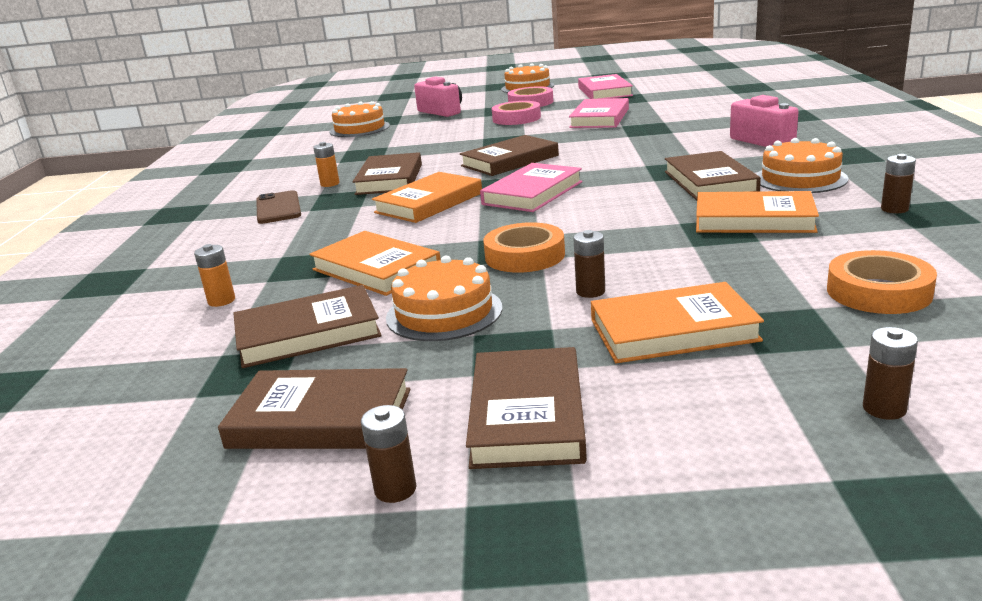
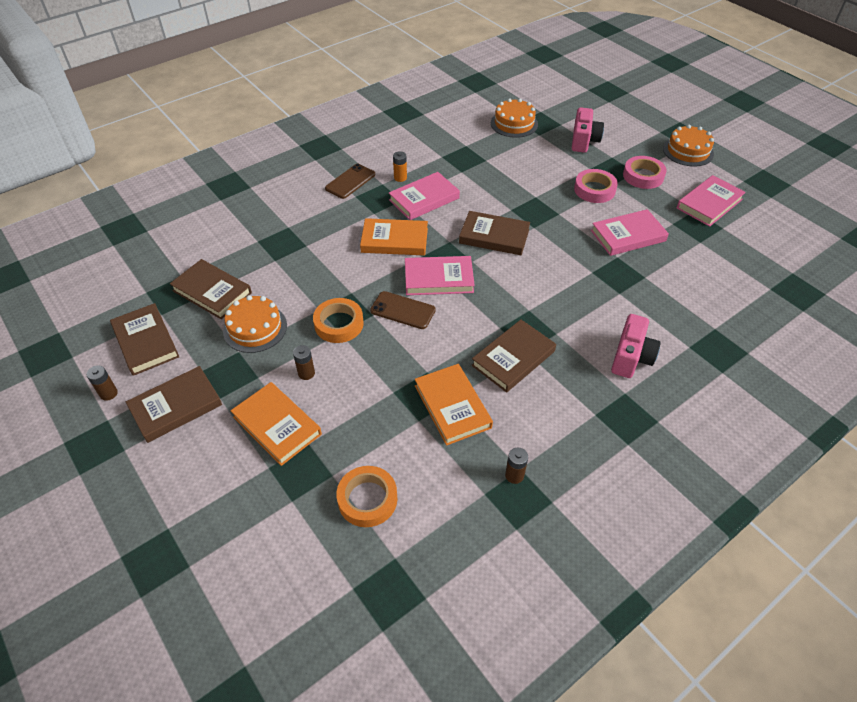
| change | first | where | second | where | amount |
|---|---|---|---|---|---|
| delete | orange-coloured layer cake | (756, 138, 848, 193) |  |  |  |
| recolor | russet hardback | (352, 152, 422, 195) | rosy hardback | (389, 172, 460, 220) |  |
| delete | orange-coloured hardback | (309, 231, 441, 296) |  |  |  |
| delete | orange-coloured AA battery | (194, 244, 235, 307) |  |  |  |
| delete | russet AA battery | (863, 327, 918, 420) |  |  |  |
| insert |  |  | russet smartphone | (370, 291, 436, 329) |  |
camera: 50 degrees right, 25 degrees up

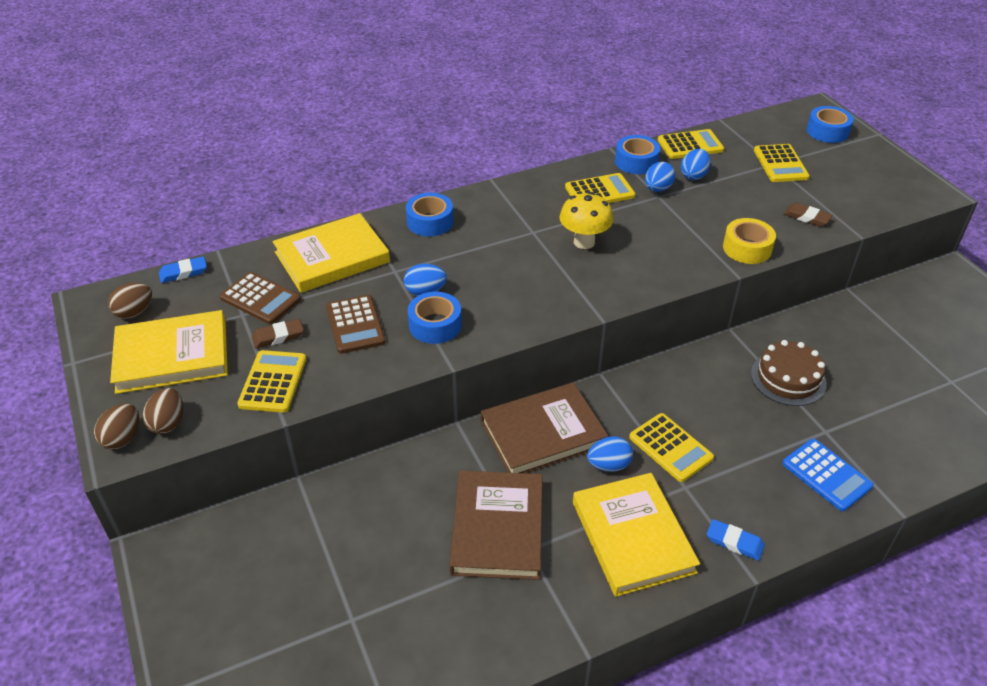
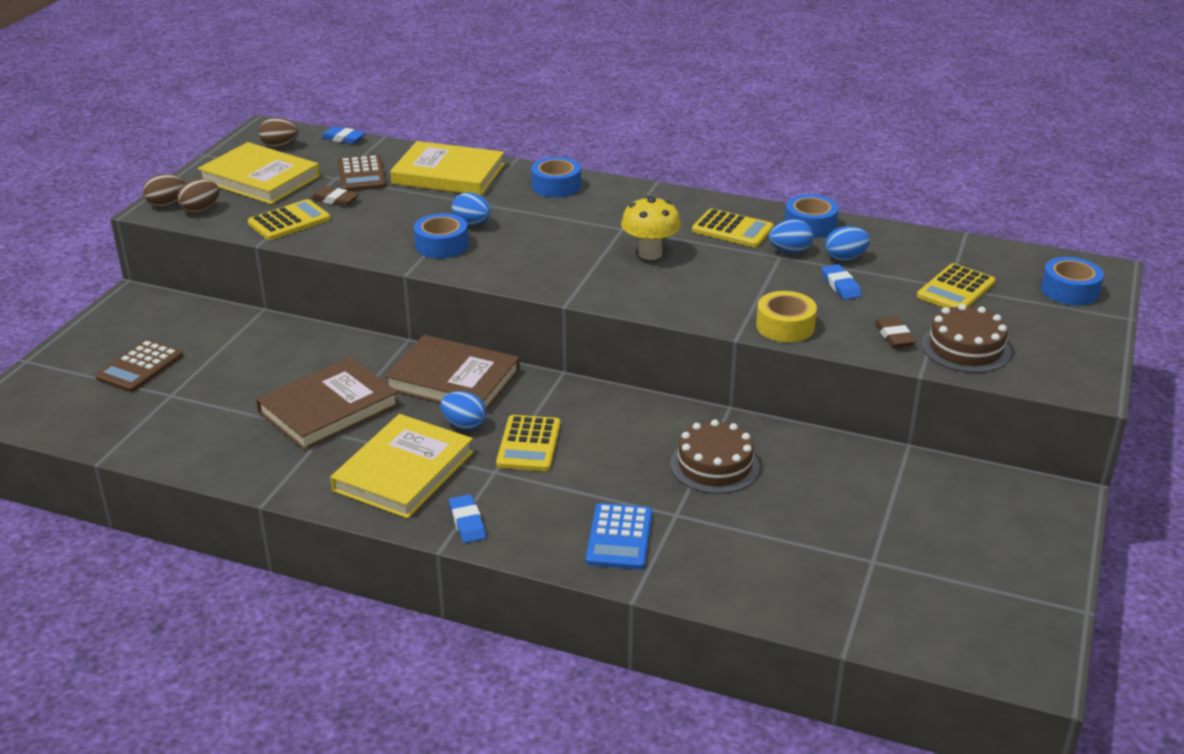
| change | first | where | second | where | amount |
|---|---|---|---|---|---|
| delete | bright yellow pocket calculator | (658, 129, 724, 159) |  |  |  |
| move | russet pocket calculator | (326, 295, 386, 354) |  | (95, 339, 183, 392) |  |
| insert |  |  | cobalt gum eraser | (822, 264, 862, 300) |  |
| insert |  |  | russet layer cake | (922, 304, 1011, 373) |  |
camera: 45 degrees right, 10 degrees down

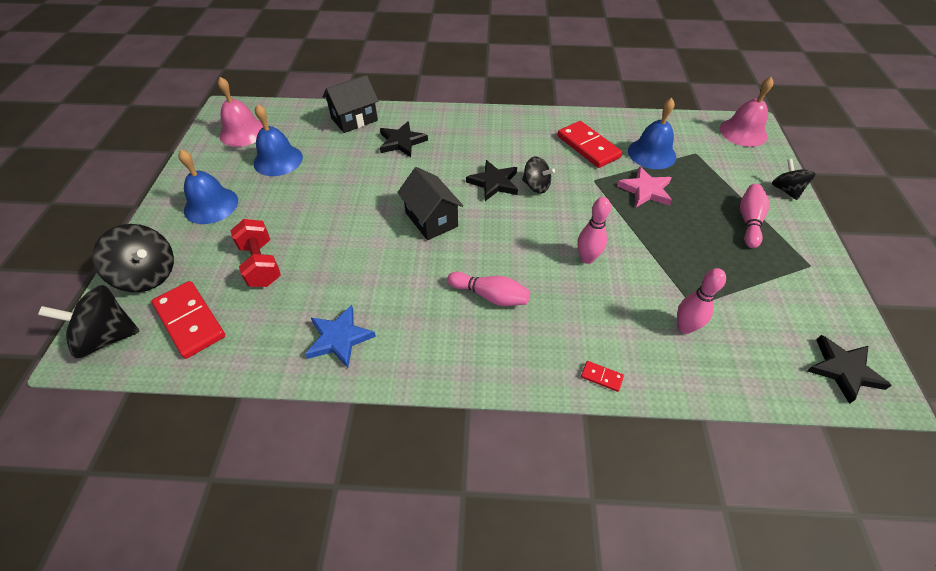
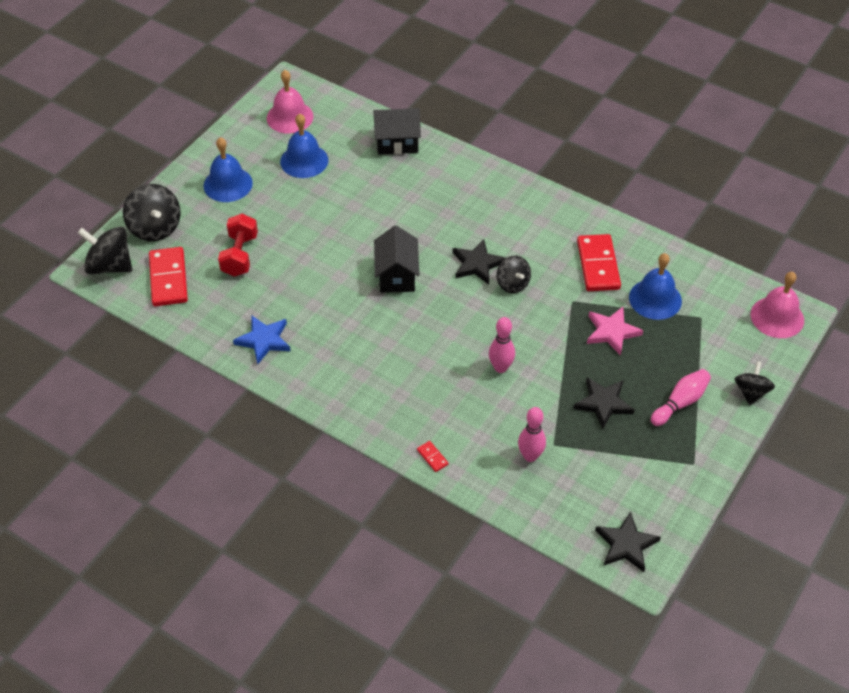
| change | first | where | second | where | amount |
|---|---|---|---|---|---|
| move | black star | (380, 121, 428, 157) |  | (573, 377, 634, 429) |  |
| delete | rosy bowling pin | (447, 272, 530, 306) |  |  |  |
camera: 30 degrees right, 0 degrees up

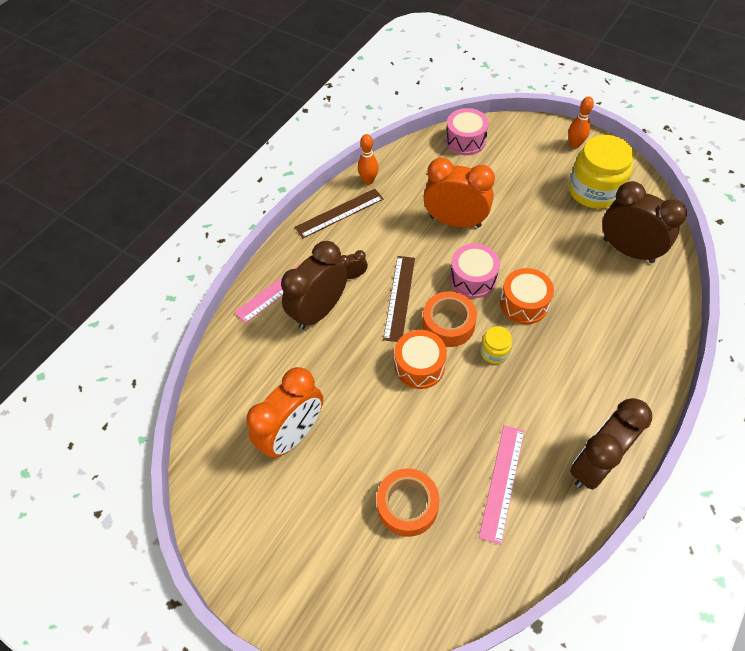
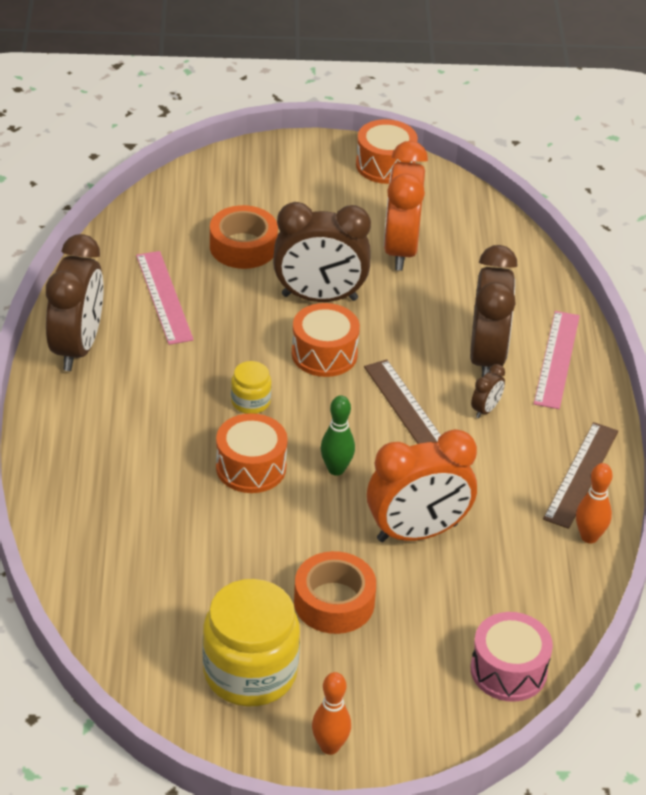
| change | first | where | second | where | amount |
|---|---|---|---|---|---|
| move | russet bedside clock | (602, 181, 687, 263) |  | (273, 202, 371, 302) |  |
| replace | rosy toy drum | (450, 243, 500, 298) | emerald bowling pin | (321, 395, 355, 476) |  |
| move | orange-coloured tape | (423, 291, 477, 347) |  | (294, 551, 376, 634) |  |
| insert |  |  | orange-coloured toy drum | (356, 119, 418, 184) |  |
camera: 140 degrees right, 15 degrees down

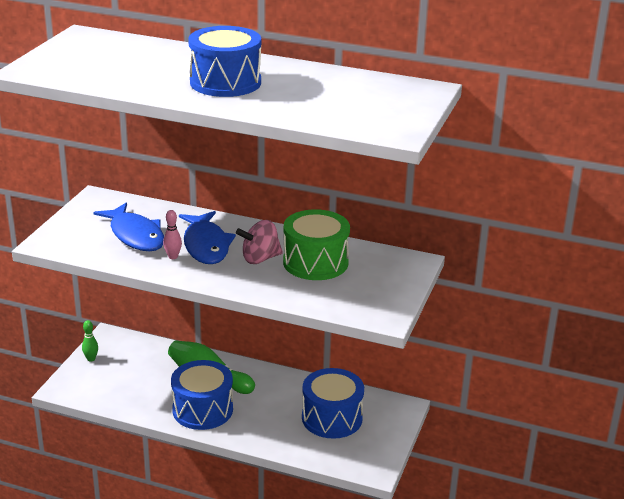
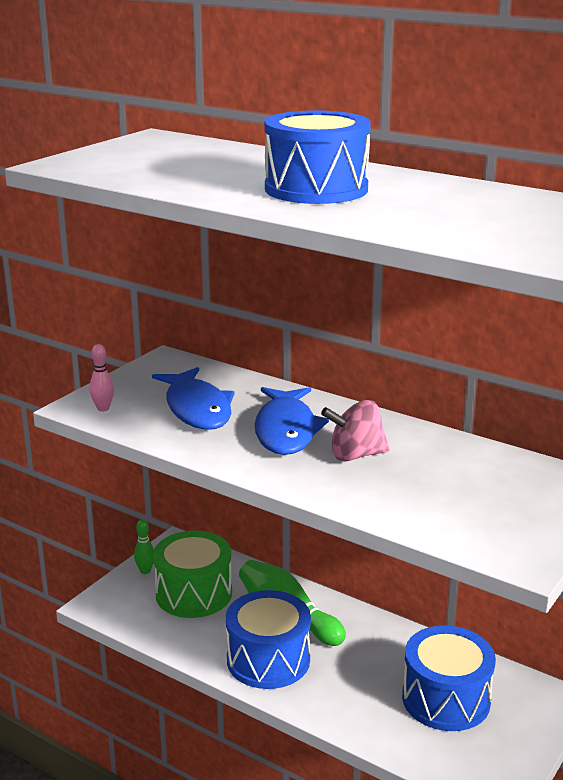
| change | first | where | second | where | amount |
|---|---|---|---|---|---|
| move | emerald toy drum | (283, 209, 350, 280) |  | (153, 531, 232, 618) |  |
| move | rosy bowling pin | (163, 210, 182, 259) |  | (90, 344, 114, 412) |  |
camera: 15 degrees right, 5 degrees down

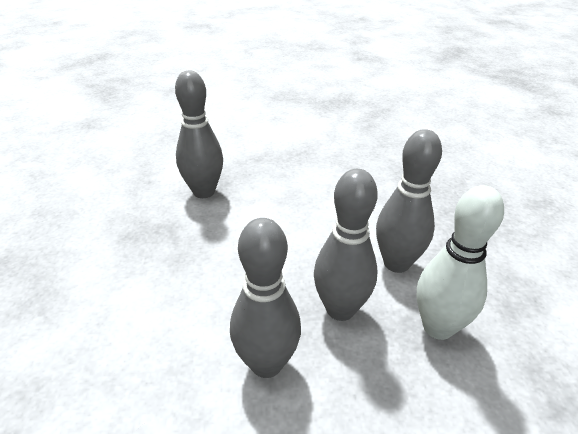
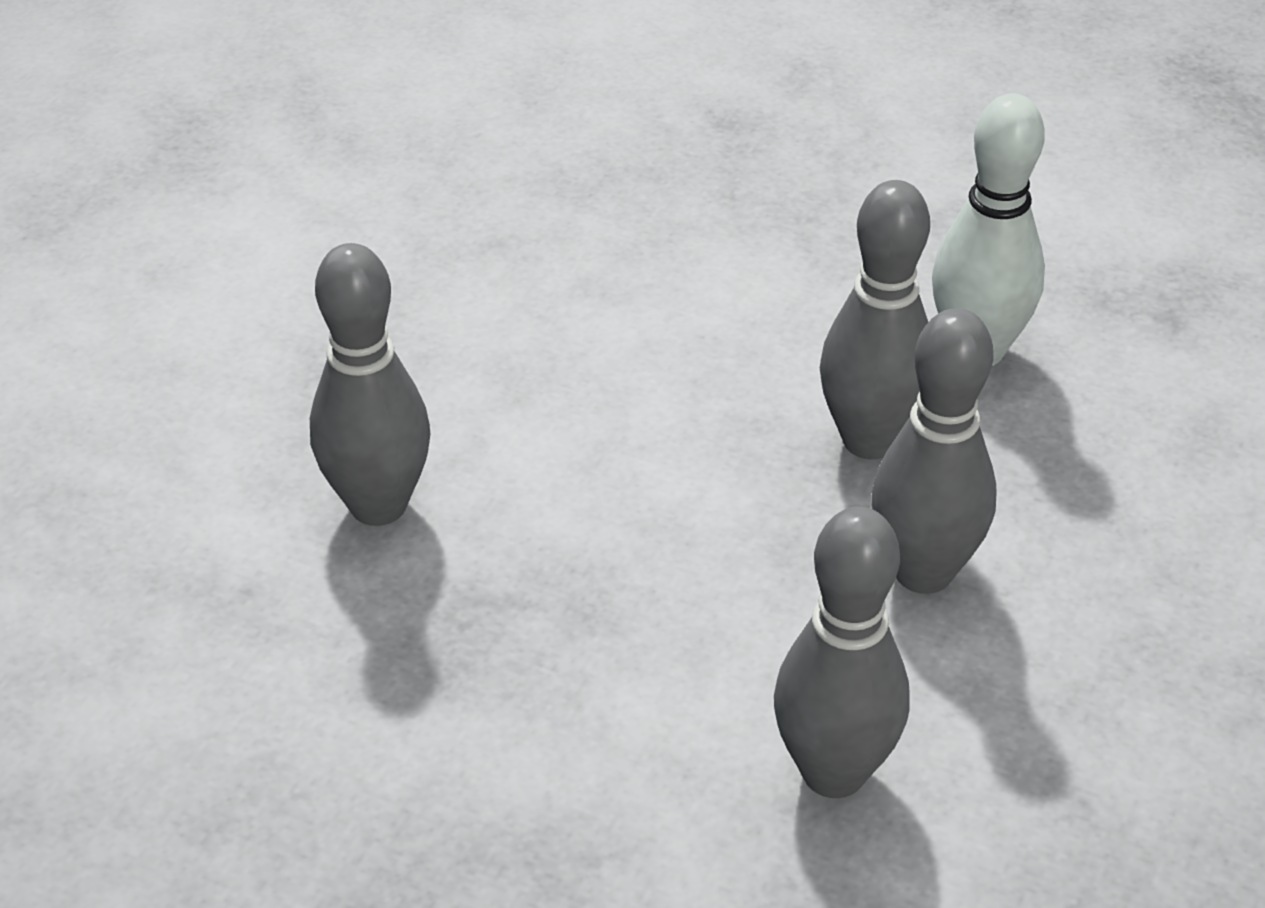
| change | first | where | second | where | amount |
|---|---|---|---|---|---|
| move | ash-grey bowling pin | (376, 129, 442, 273) |  | (774, 507, 910, 798) |  |
camera: 60 degrees left, 5 degrees up

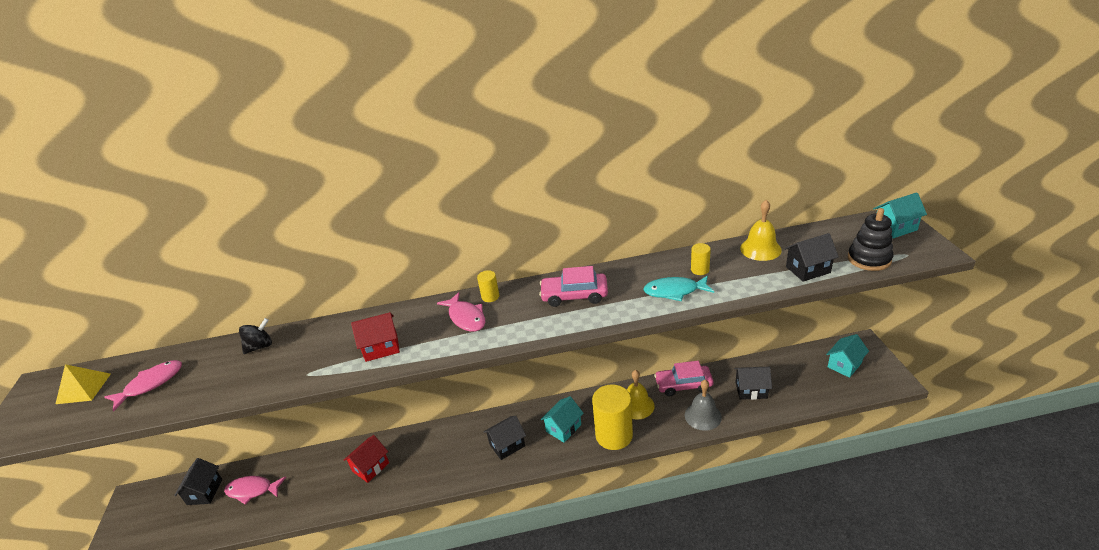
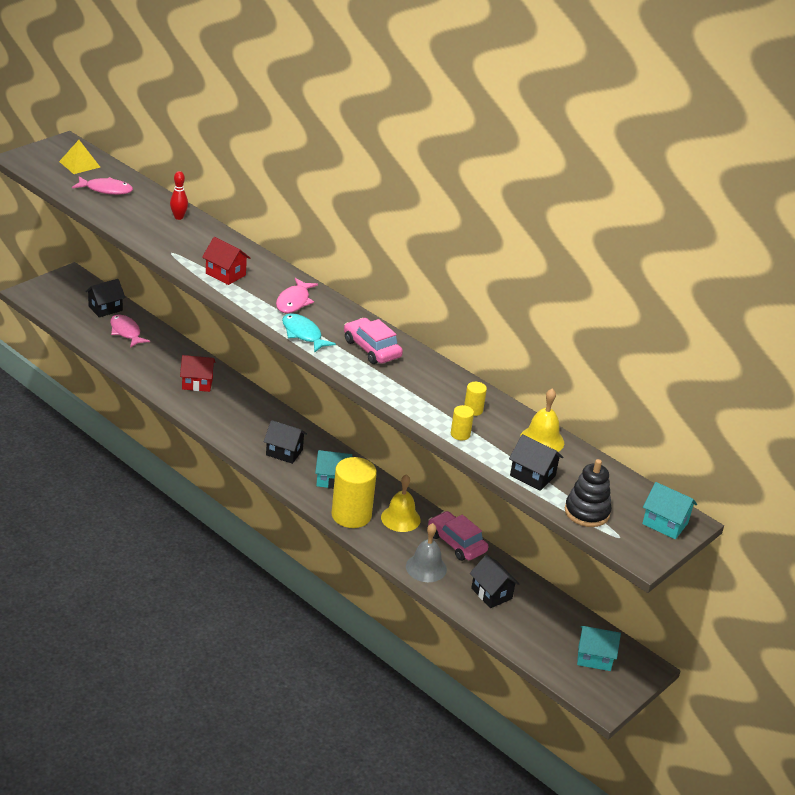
| change | first | where | second | where | amount |
|---|---|---|---|---|---|
| move | bright yellow cylinder | (477, 270, 499, 302) |  | (451, 405, 474, 440) |  |
| move | aqua fish | (643, 275, 714, 301) |  | (282, 313, 336, 353) |  |
| replace | black spinning top | (239, 318, 272, 354) | crimson bowling pin | (170, 171, 188, 220) |  |
camera: 45 degrees right, 0 degrees up

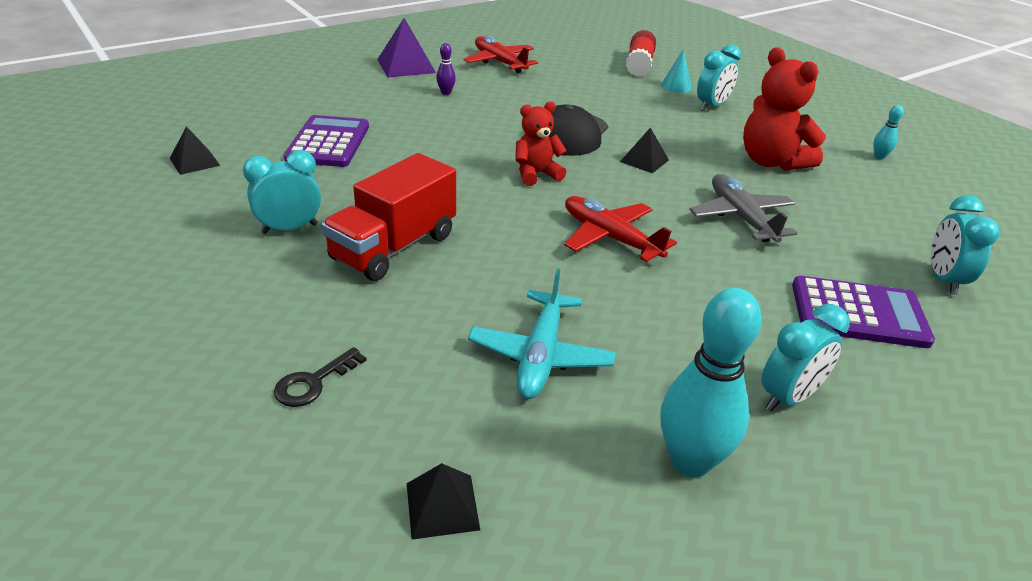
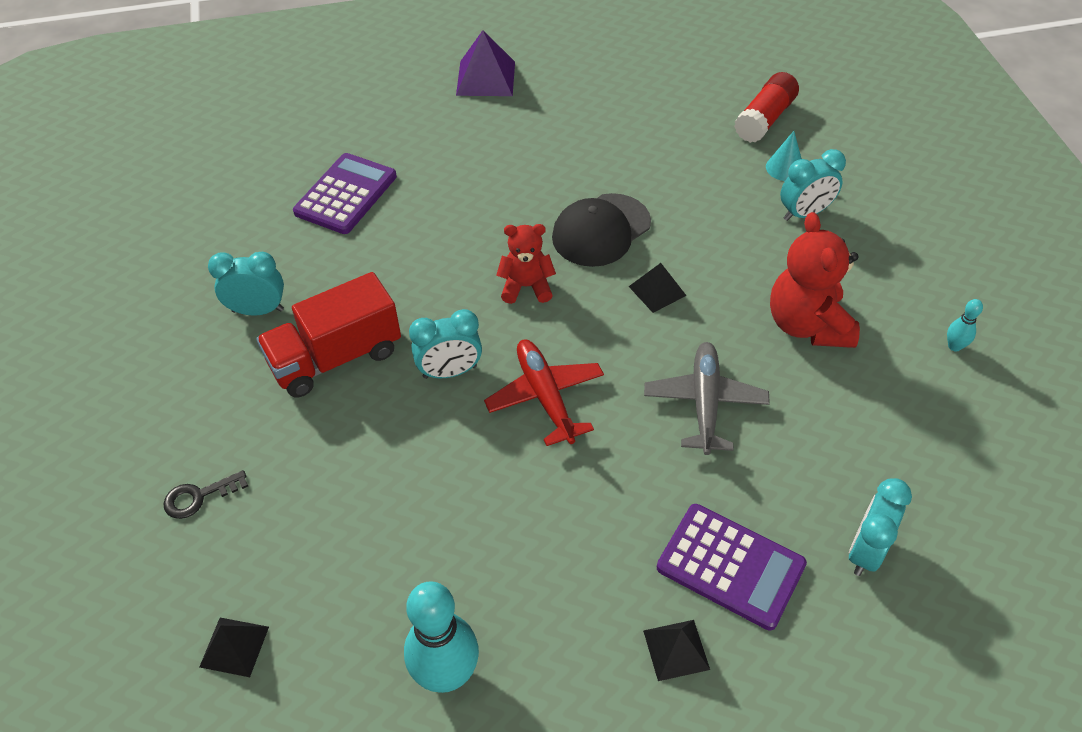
| change | first | where | second | where | amount |
|---|---|---|---|---|---|
| delete | crimson toy plane | (464, 36, 538, 73) |  |  |  |
| delete | purple bowling pin | (436, 43, 456, 95) |  |  |  |
| move | black pyramid shape | (170, 126, 221, 175) |  | (643, 620, 710, 681) |  |
| delete | aqua toy plane | (468, 268, 616, 399) |  |  |  |
| move | aqua bedside clock | (761, 304, 850, 412) |  | (409, 309, 482, 379) |  |
camera: 25 degrees right, 15 degrees up

